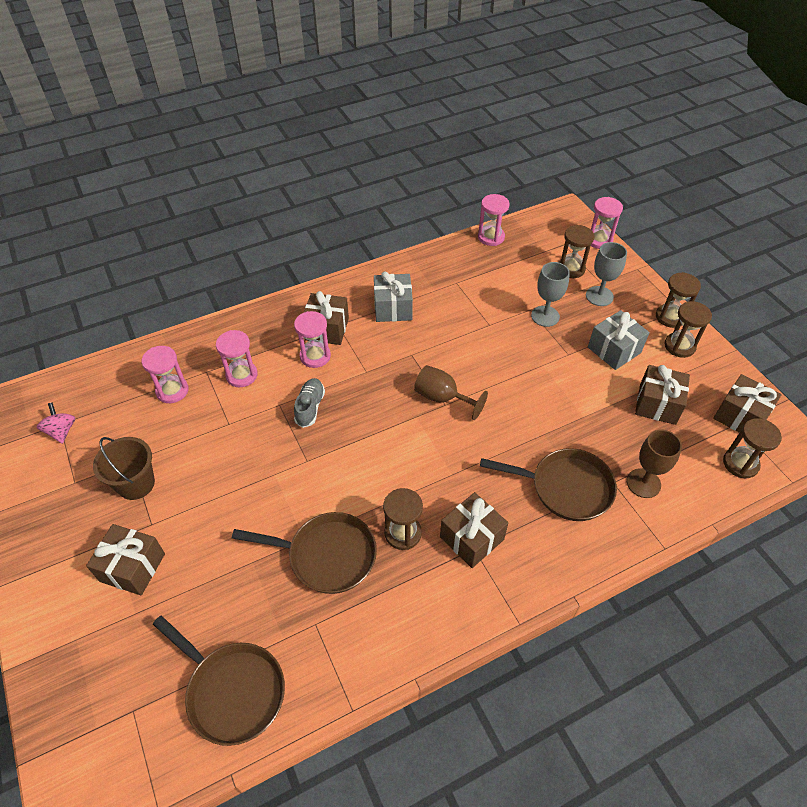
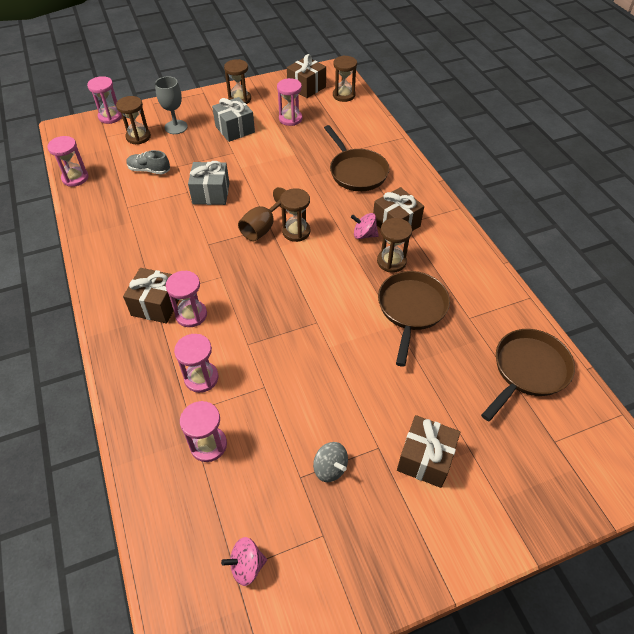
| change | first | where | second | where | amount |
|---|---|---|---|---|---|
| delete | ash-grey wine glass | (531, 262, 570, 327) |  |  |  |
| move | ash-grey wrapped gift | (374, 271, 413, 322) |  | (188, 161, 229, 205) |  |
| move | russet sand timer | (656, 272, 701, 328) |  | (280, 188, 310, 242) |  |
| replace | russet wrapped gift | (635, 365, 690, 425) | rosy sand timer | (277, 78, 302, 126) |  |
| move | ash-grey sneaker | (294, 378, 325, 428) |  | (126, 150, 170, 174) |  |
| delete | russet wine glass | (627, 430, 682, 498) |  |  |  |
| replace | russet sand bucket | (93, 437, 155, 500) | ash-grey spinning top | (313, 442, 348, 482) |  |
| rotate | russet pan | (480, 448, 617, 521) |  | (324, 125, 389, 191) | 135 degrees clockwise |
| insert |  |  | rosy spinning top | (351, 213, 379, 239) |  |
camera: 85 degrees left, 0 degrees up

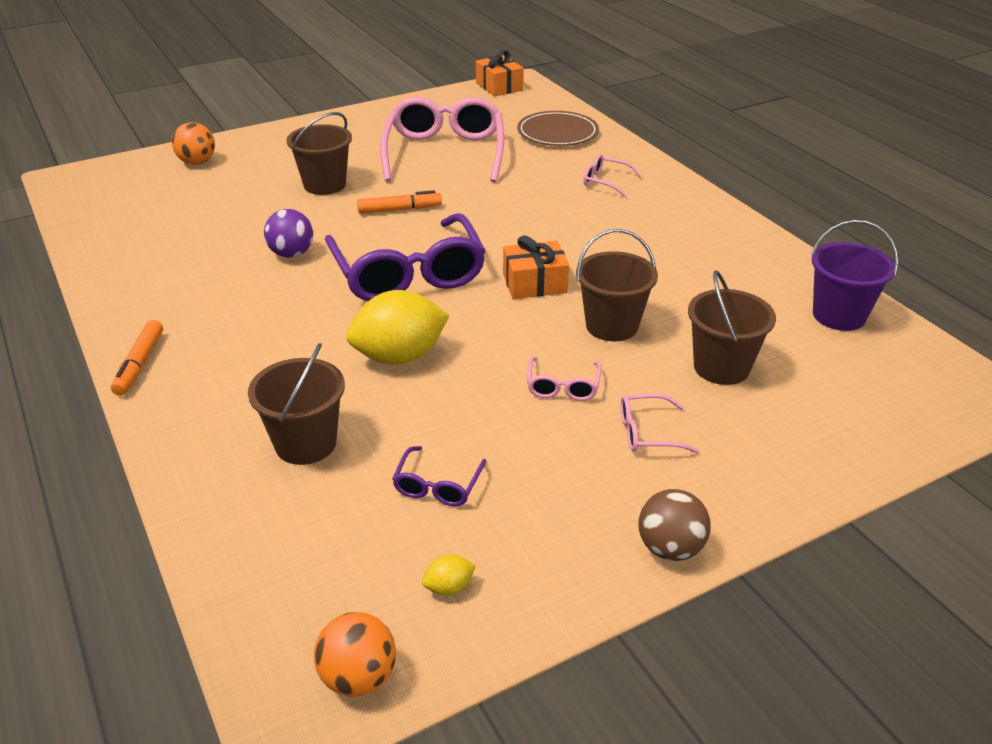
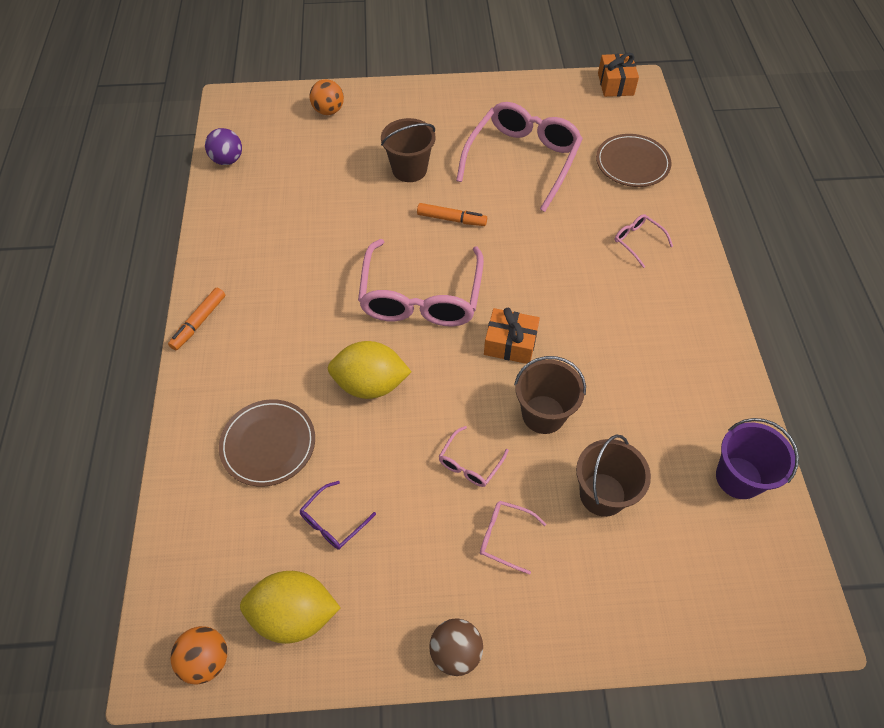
| change | first | where | second | where | amount |
|---|---|---|---|---|---|
| move | purple ball | (264, 209, 313, 257) |  | (205, 128, 242, 165) |  |
| recolor | purple glasses | (325, 213, 486, 301) | rosy glasses | (358, 239, 484, 326) |  |
| replace | russet sand bucket | (248, 343, 345, 465) | russet flat dish | (219, 399, 315, 487) |  |
| resize | bright yellow citrus fruit | (422, 554, 476, 596) |  | (240, 571, 341, 644) | x2.42 |
camera: 25 degrees right, 20 degrees up

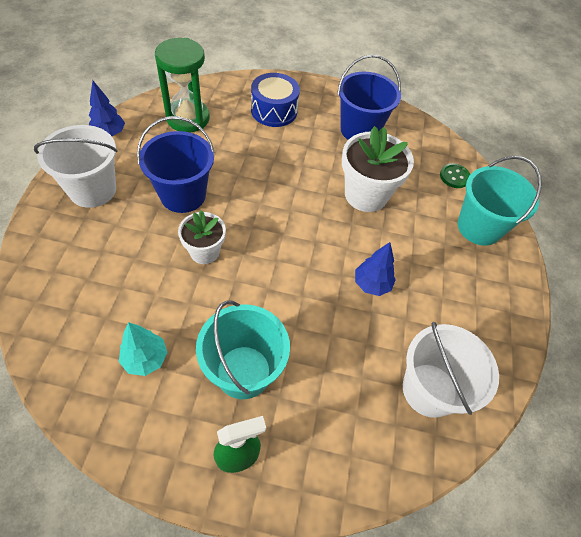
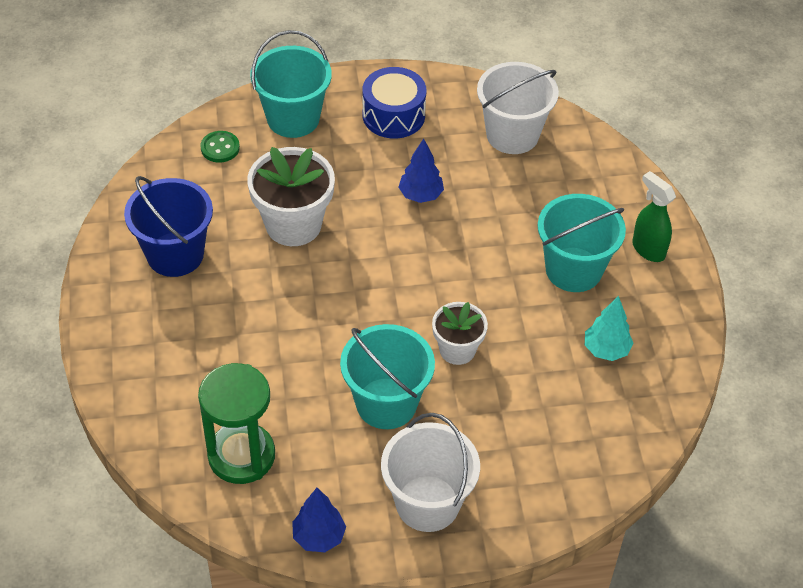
| change | first | where | second | where | amount |
|---|---|---|---|---|---|
| move | cobalt toy drum | (251, 73, 300, 127) |  | (363, 67, 426, 138) |  |
| recolor | cobalt sand bucket | (137, 116, 215, 213) | aqua sand bucket | (340, 324, 435, 429) |  |
camera: 105 degrees left, 5 degrees down

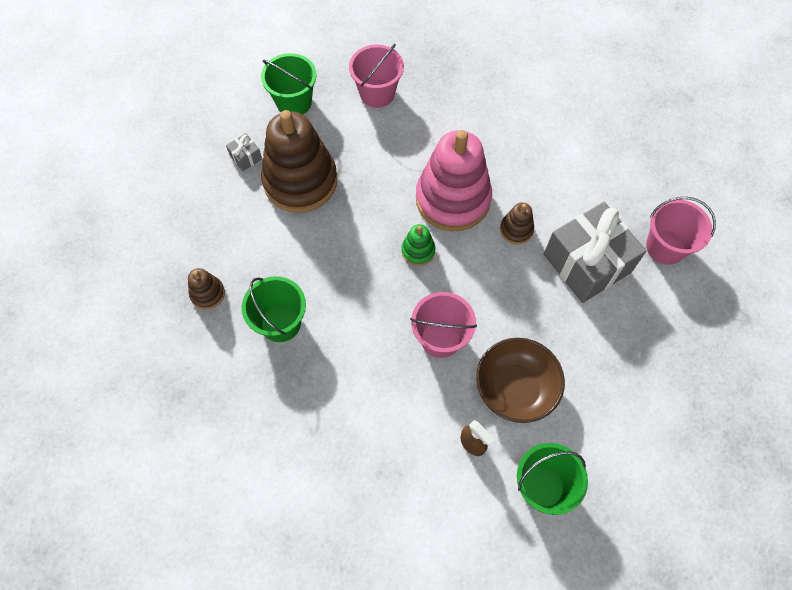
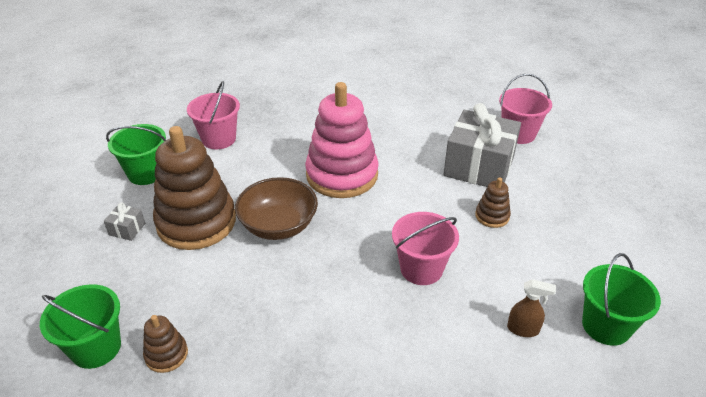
| change | first | where | second | where | amount |
|---|---|---|---|---|---|
| move | russet stacking rings | (500, 202, 534, 244) |  | (475, 177, 511, 228) |  |
| delete | emerald stacking rings | (402, 224, 436, 266) |  |  |  |
| move | emerald sand bucket | (242, 276, 306, 342) |  | (40, 284, 121, 369) |  |
| move | russet bowl | (476, 338, 565, 423) |  | (235, 177, 318, 240) |  |
camera: 35 degrees left, 25 degrees down

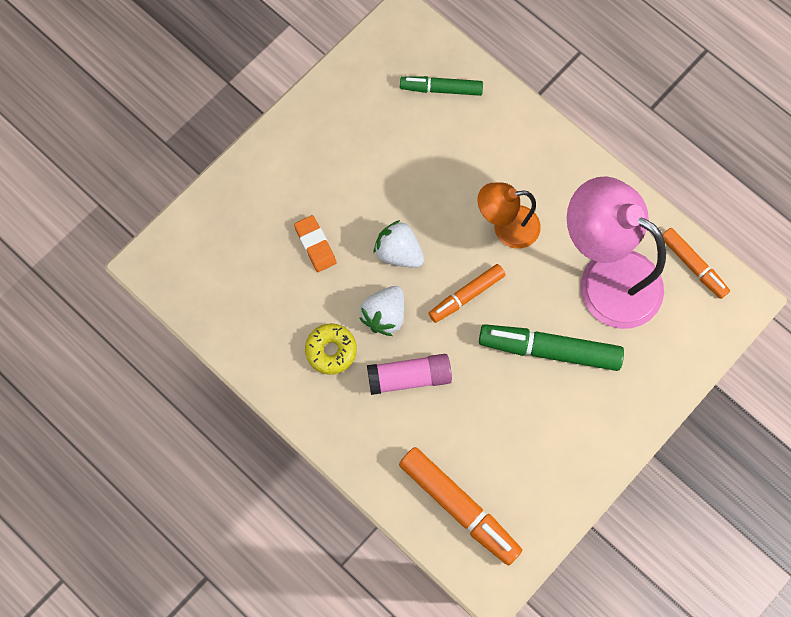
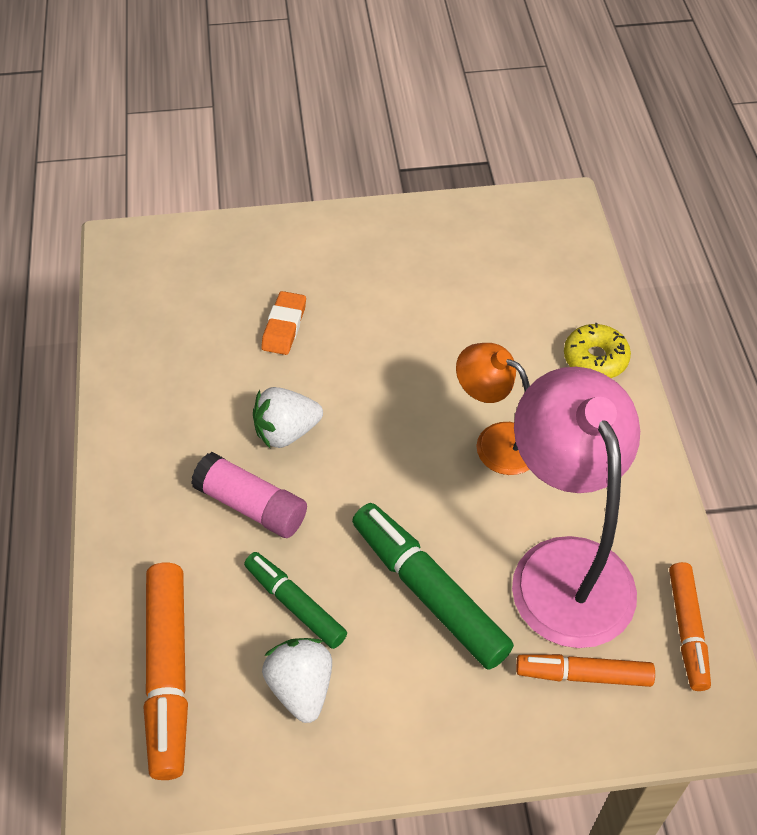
| change | first | where | second | where | amount |
|---|---|---|---|---|---|
| move | emerald felt pen | (400, 76, 483, 96) |  | (244, 552, 347, 649) |  |
| move | white berry | (374, 220, 424, 268) |  | (262, 638, 332, 723) |  |
| move | orange-coloured felt pen | (429, 264, 505, 323) |  | (516, 654, 655, 687) |  |
| move | bright yellow glazed donut | (305, 324, 357, 375) |  | (564, 323, 631, 378) |  |
camera: 40 degrees right, 20 degrees down

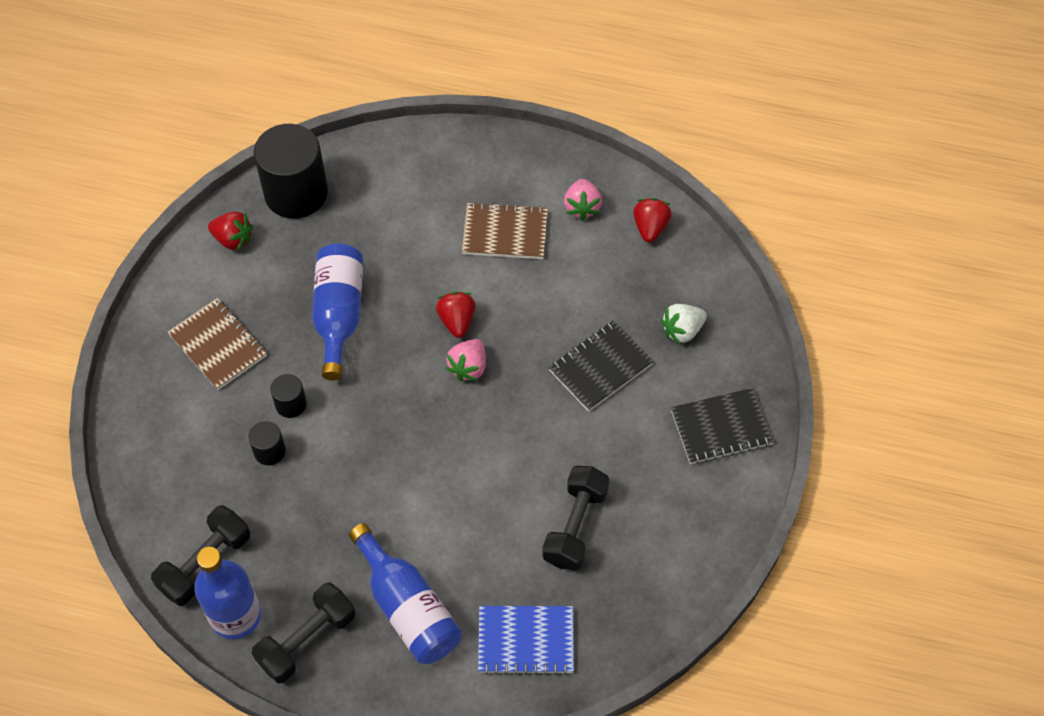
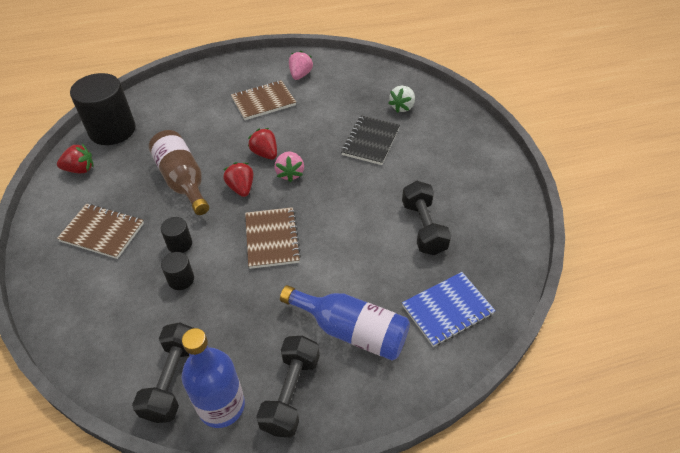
| change | first | where | second | where | amount |
|---|---|---|---|---|---|
| rotate | rosy berry | (564, 179, 602, 221) |  | (289, 51, 313, 80) | 135 degrees counterclockwise |
| move | crimson berry | (633, 198, 672, 243) |  | (223, 162, 253, 197) |  |
| recolor | cobalt drink bottle | (312, 243, 363, 381) | russet drink bottle | (149, 130, 209, 215) |  |
| delete | black notepad | (671, 388, 774, 464) |  |  |  |
| insert |  |  | russet notepad | (245, 207, 301, 269) |  |
camera: 30 degrees left, 10 degrees down

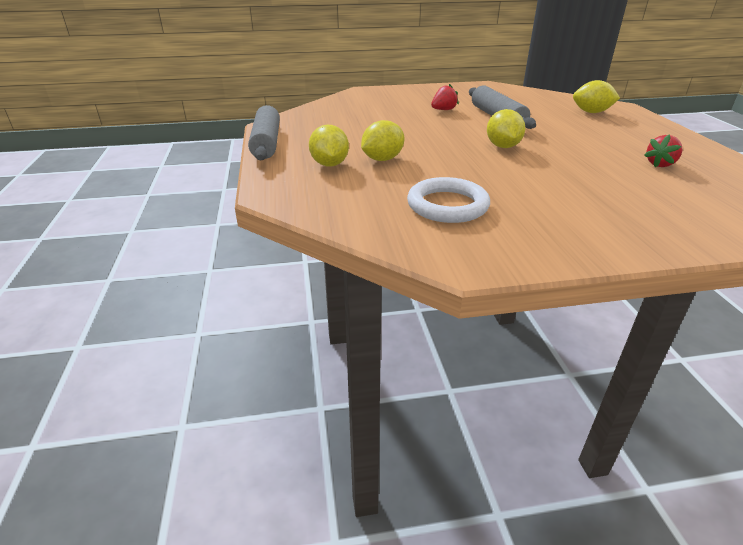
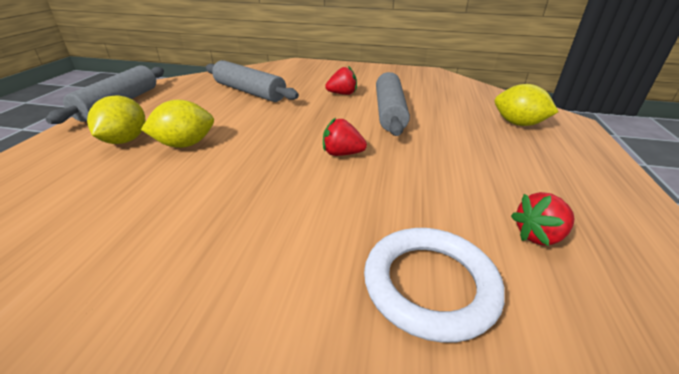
| change | first | where | second | where | amount |
|---|---|---|---|---|---|
| replace | bright yellow citrus fruit | (487, 109, 525, 148) | crimson berry | (323, 117, 367, 156) |  |
| move | white hoop | (407, 177, 490, 223) |  | (364, 228, 505, 343) |  |
| insert |  |  | ash-grey rolling pin | (206, 60, 299, 102) |  |
camera: 20 degrees right, 0 degrees up

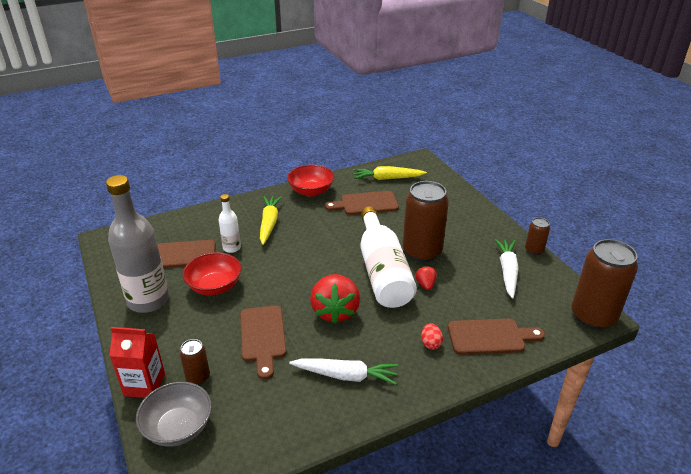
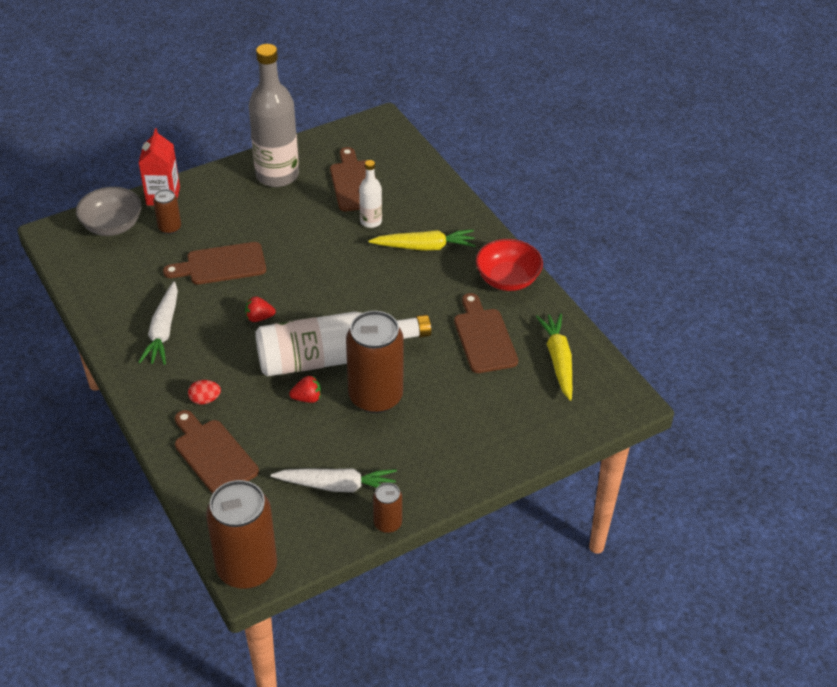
| change | first | where | second | where | amount |
|---|---|---|---|---|---|
| delete | crimson bowl | (183, 252, 241, 295) |  |  |  |
| resize | crimson berry | (310, 274, 360, 324) |  | (245, 297, 276, 322) | x0.46 |
| rotate | russet bread board | (448, 319, 545, 355) |  | (175, 410, 259, 494) | 150 degrees clockwise |
camera: 85 degrees right, 10 degrees up

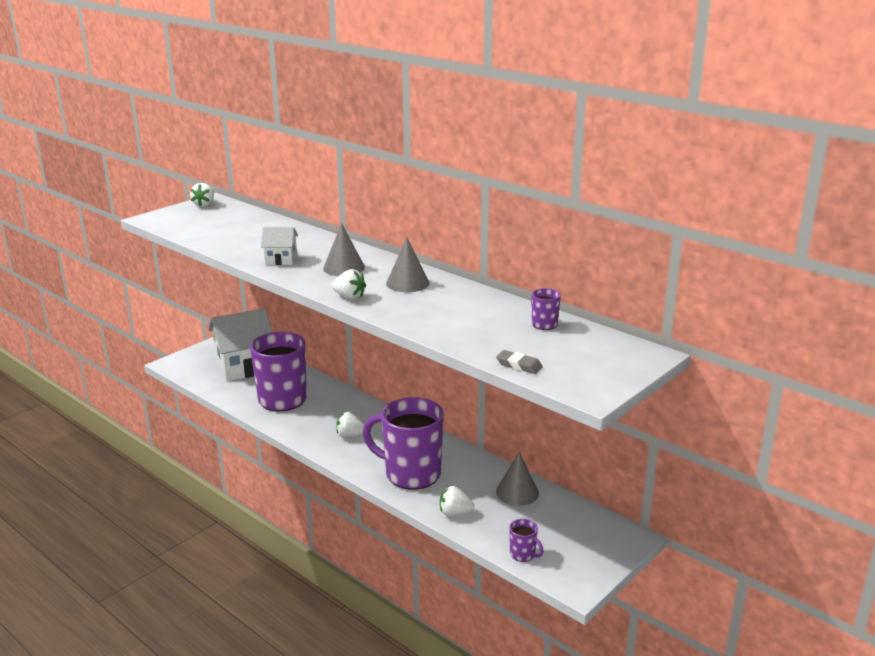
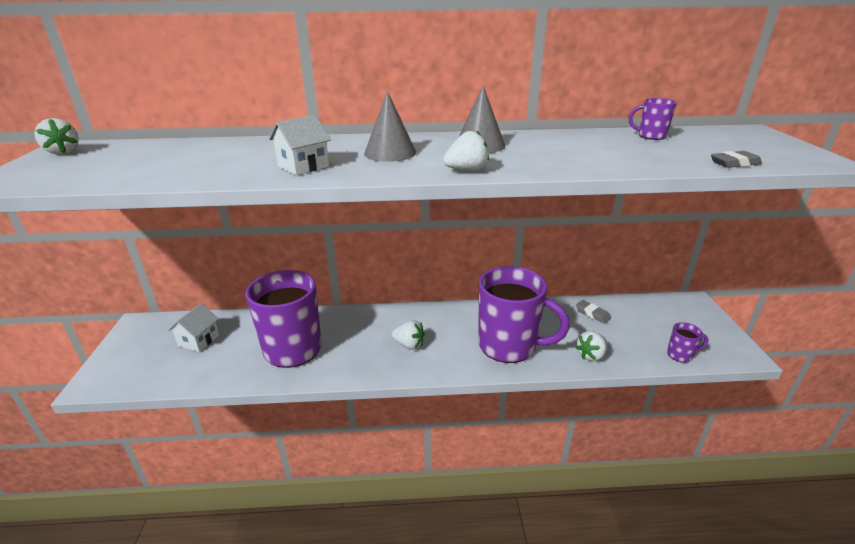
| change | first | where | second | where | amount |
|---|---|---|---|---|---|
| resize | white house | (208, 308, 272, 381) |  | (168, 303, 219, 352) | x0.49 |
| rotate | purple tea mug | (362, 397, 444, 490) |  | (478, 266, 570, 363) | 135 degrees counterclockwise |
| rotate | white berry | (336, 412, 364, 438) |  | (392, 320, 425, 350) | 120 degrees counterclockwise |
| replace | ash-grey cone shape | (496, 452, 539, 506) | ash-grey gum eraser | (576, 300, 611, 324) |  |
camera: 45 degrees left, 5 degrees up

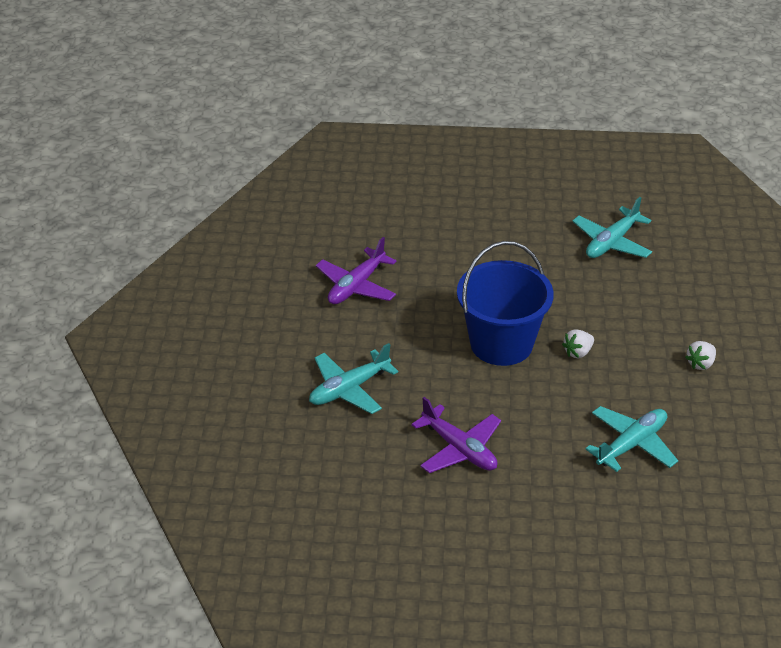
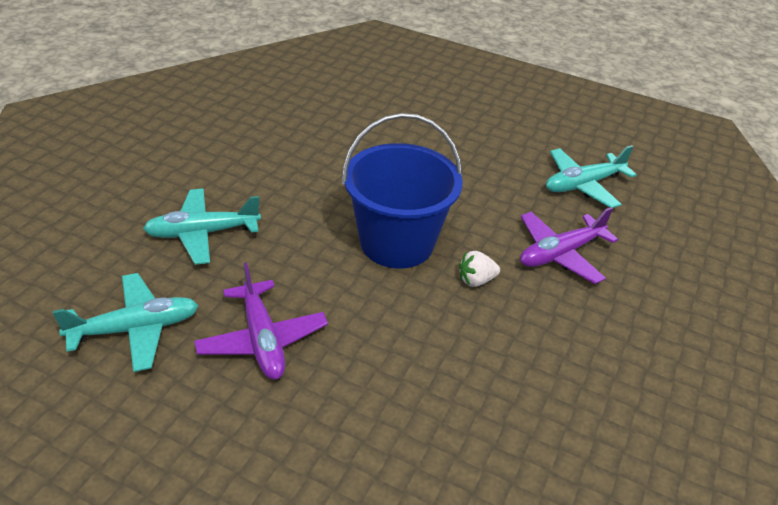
| change | first | where | second | where | amount |
|---|---|---|---|---|---|
| move | purple toy plane | (316, 237, 397, 304) |  | (520, 207, 618, 284) |  |
| delete | white berry | (685, 341, 716, 370) |  |  |  |
| move | aqua toy plane | (585, 406, 678, 472) |  | (52, 273, 199, 372) |  |
camera: 20 degrees right, 0 degrees up

